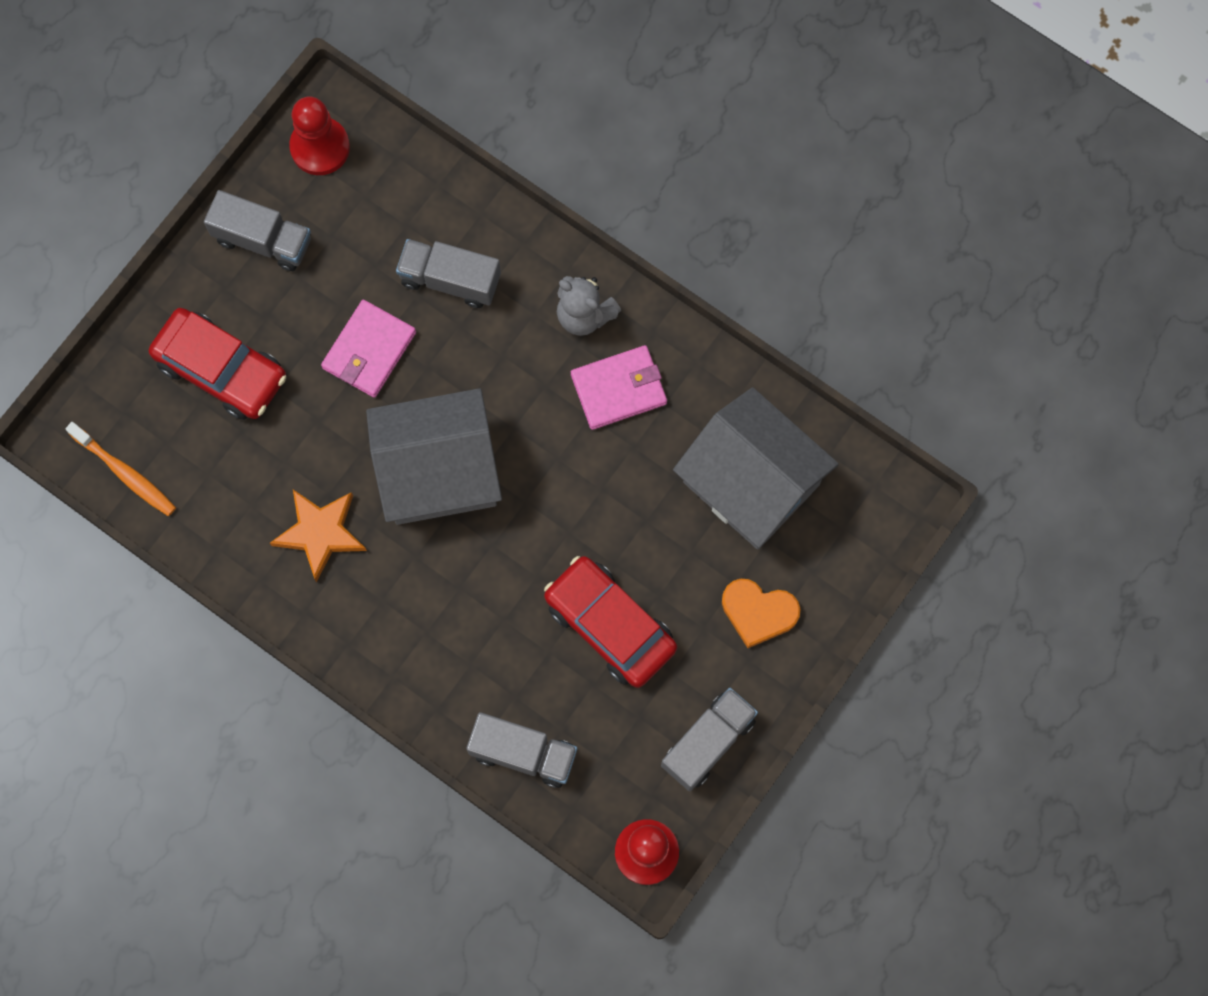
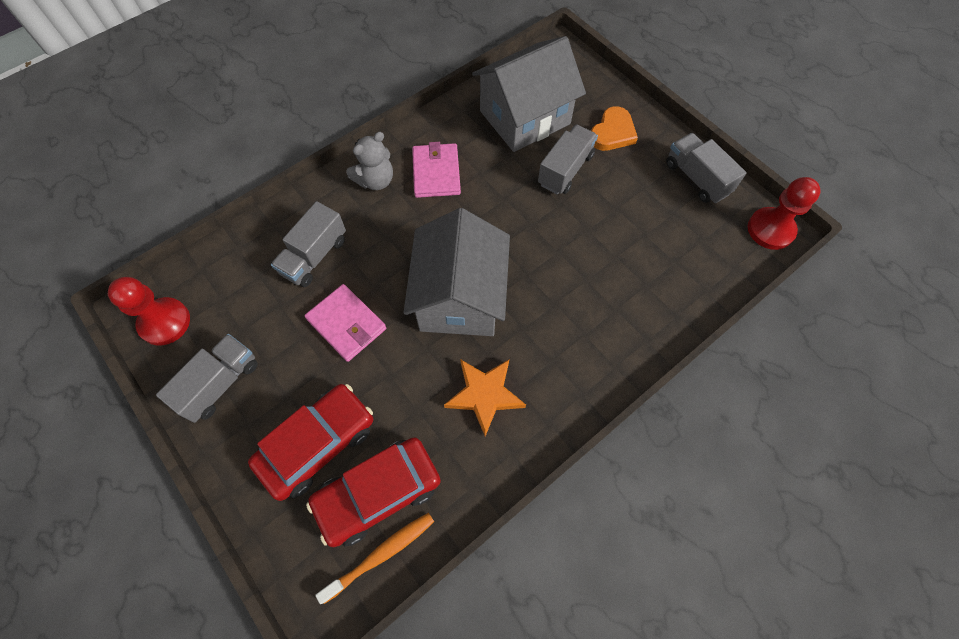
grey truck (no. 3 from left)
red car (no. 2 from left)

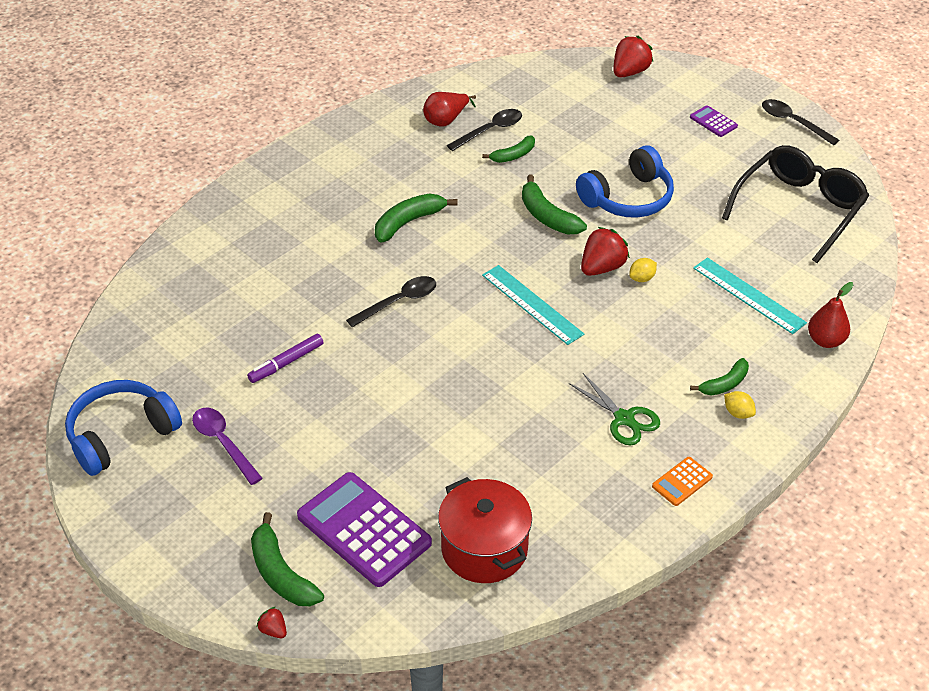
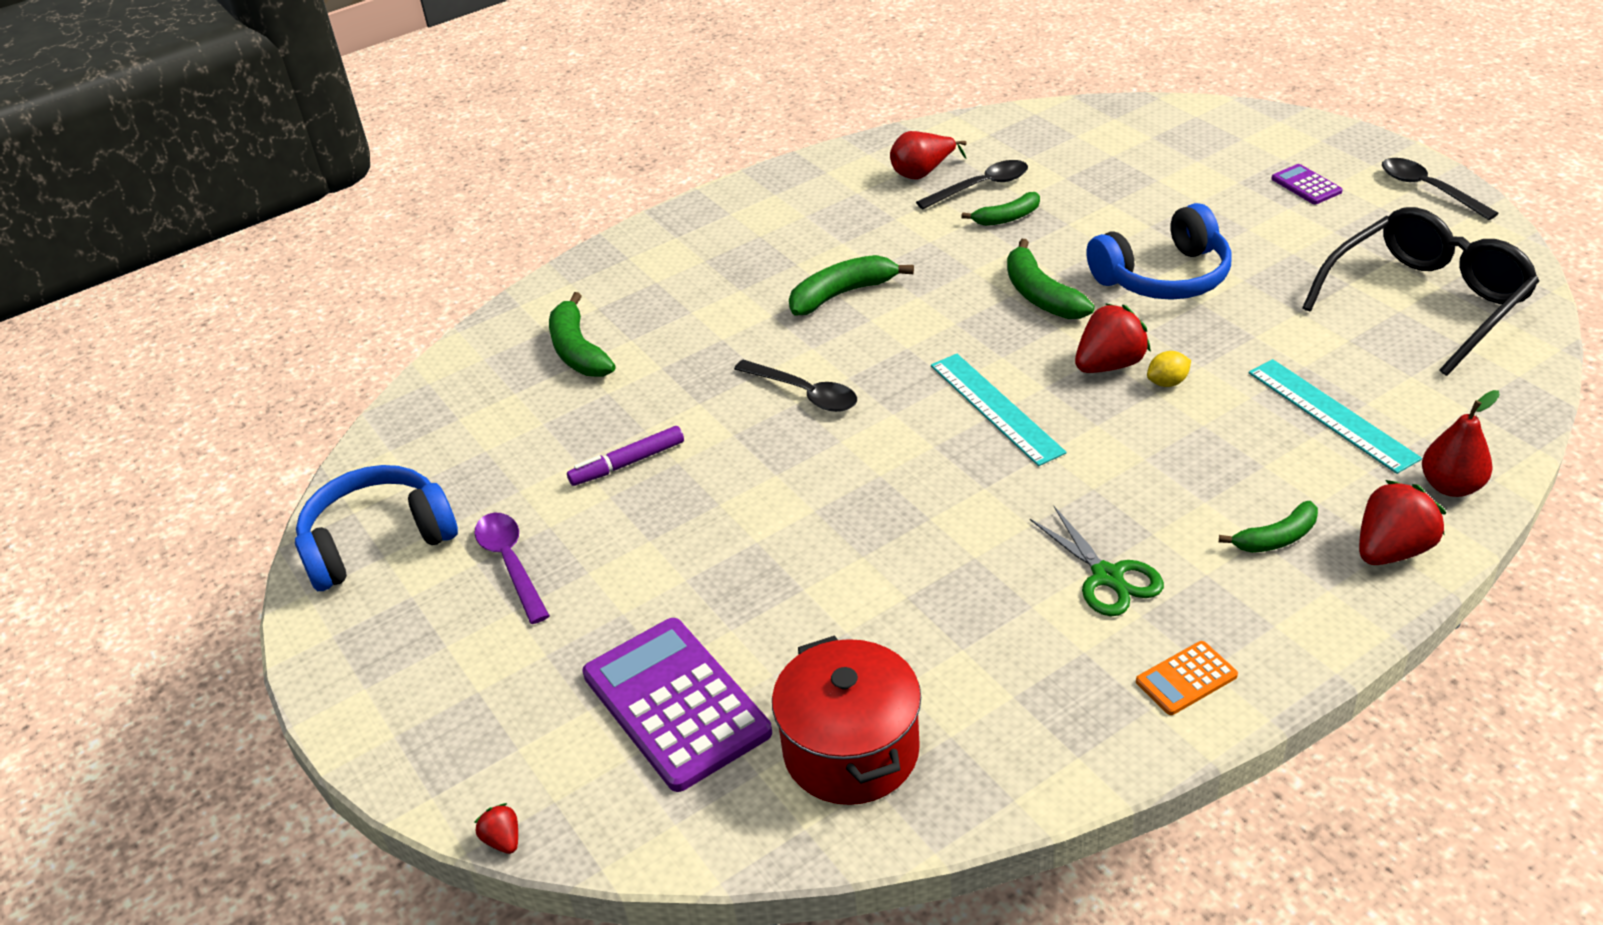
green banana (no. 1 from left)
black spoon (no. 1 from left)
red strawberry (no. 3 from left)
yellow lemon (no. 2 from left in the first image)

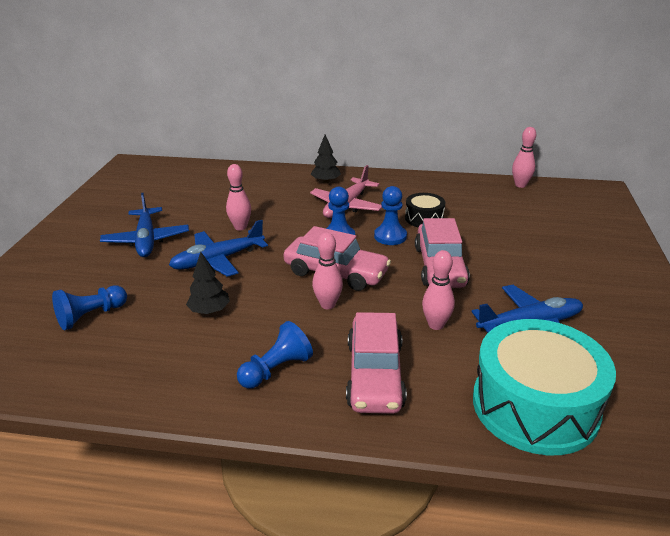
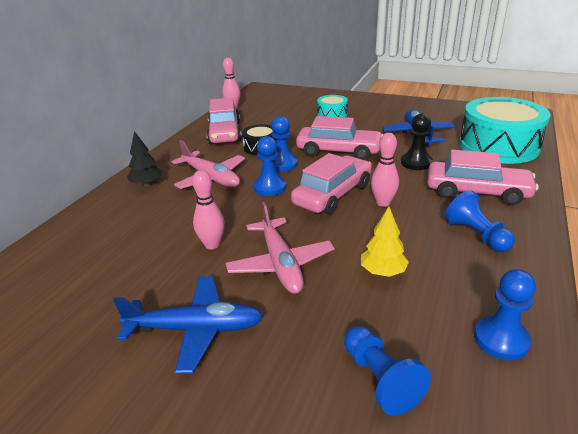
pink plane (no. 2 from left)
yellow tree
black pawn
pink car (no. 1 from left)
turquoise drum (no. 1 from left)
blue pawn (no. 5 from left)

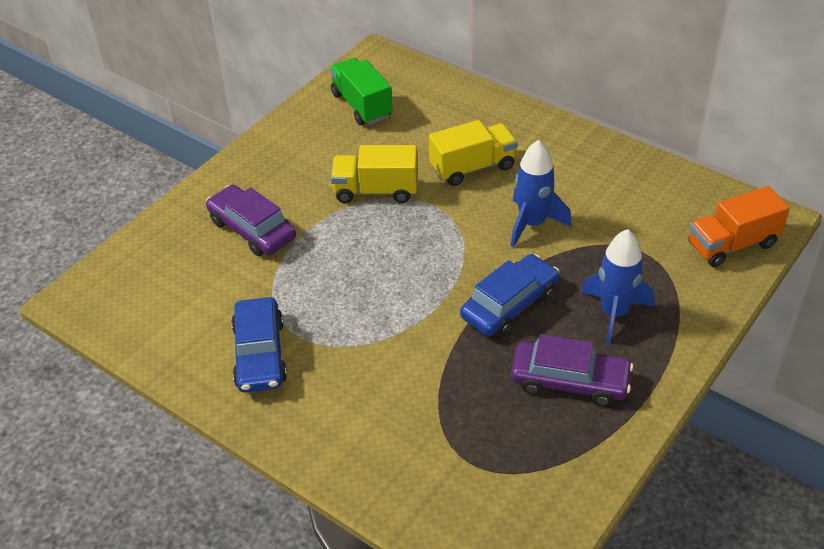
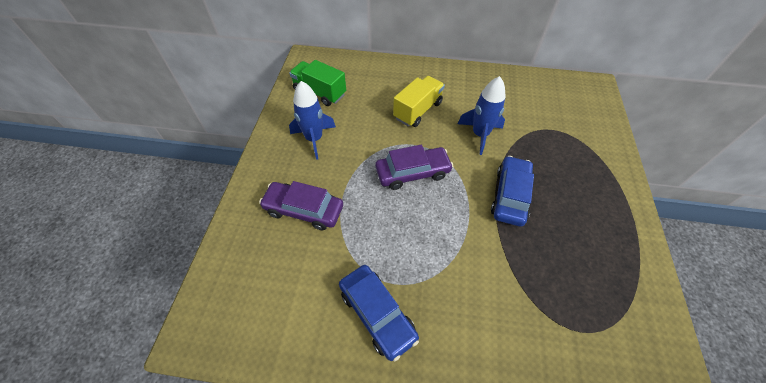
yellow truck (no. 1 from left in the first image)
purple car (no. 2 from left)
blue rocket (no. 1 from left)
orange truck

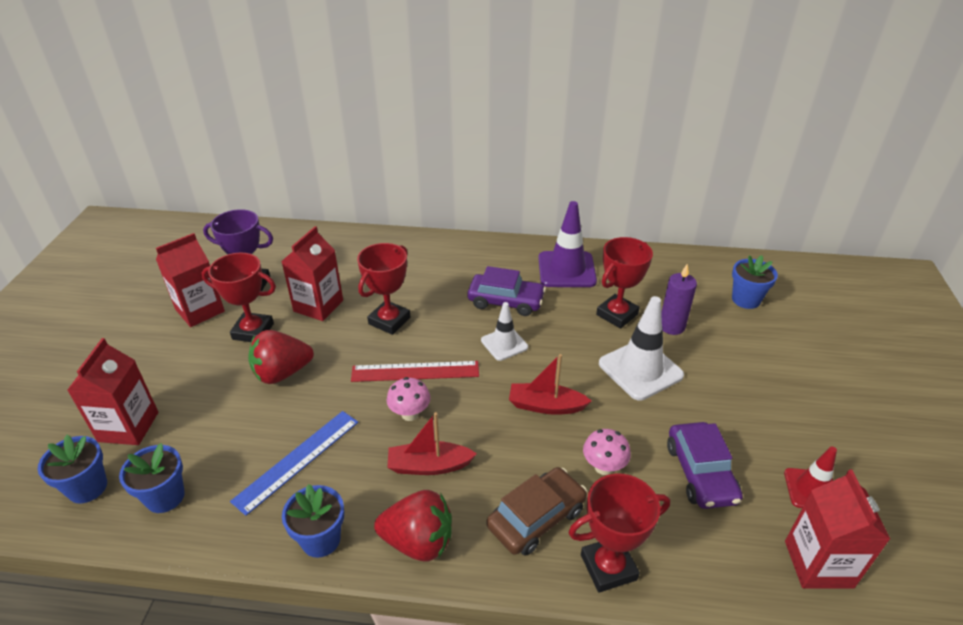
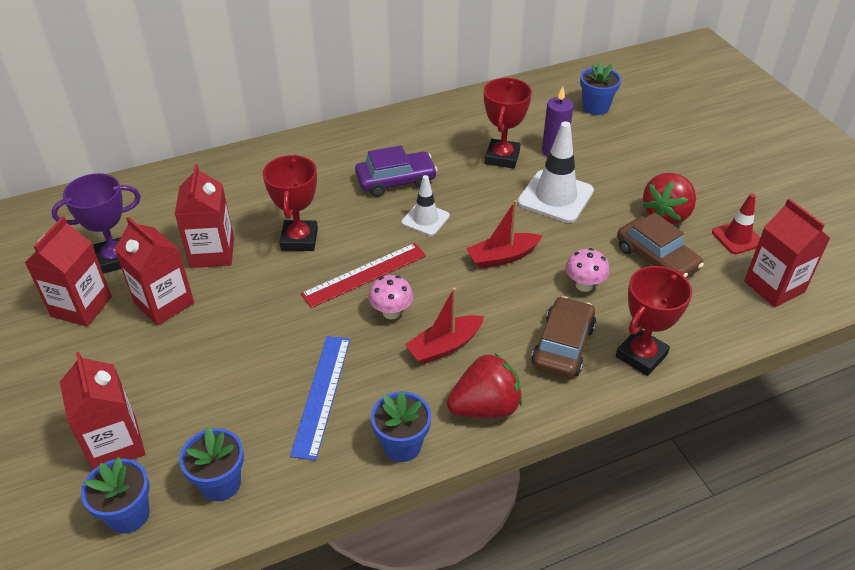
red carton (no. 3 from left)
red strawberry (no. 2 from left)
purple traffic cone
brown car (no. 2 from left)

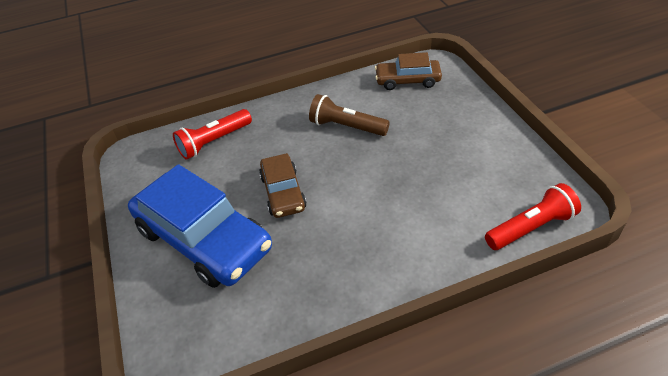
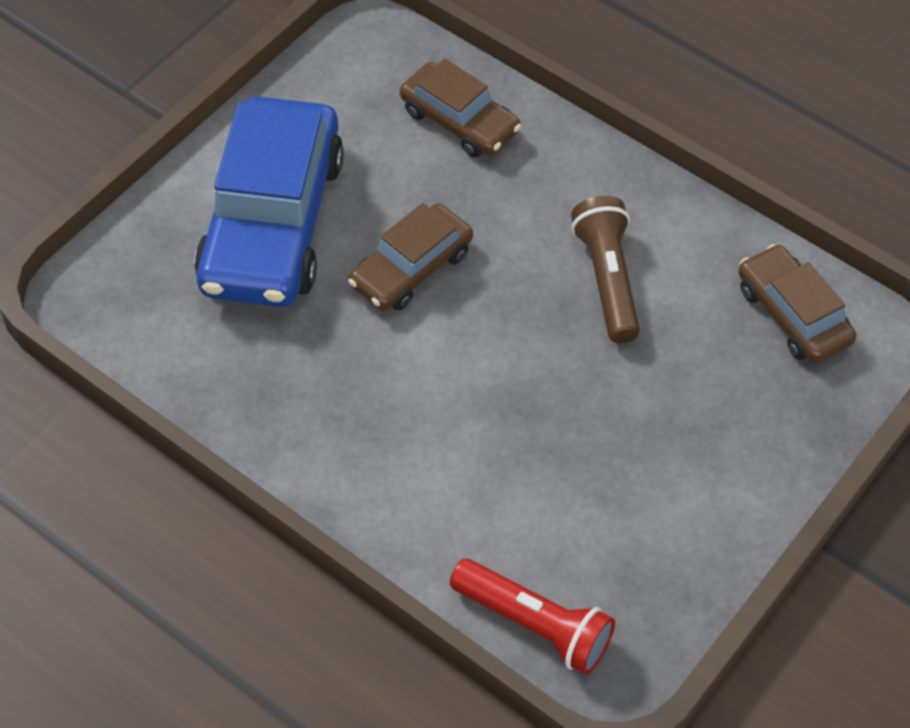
brown car (no. 2 from left)

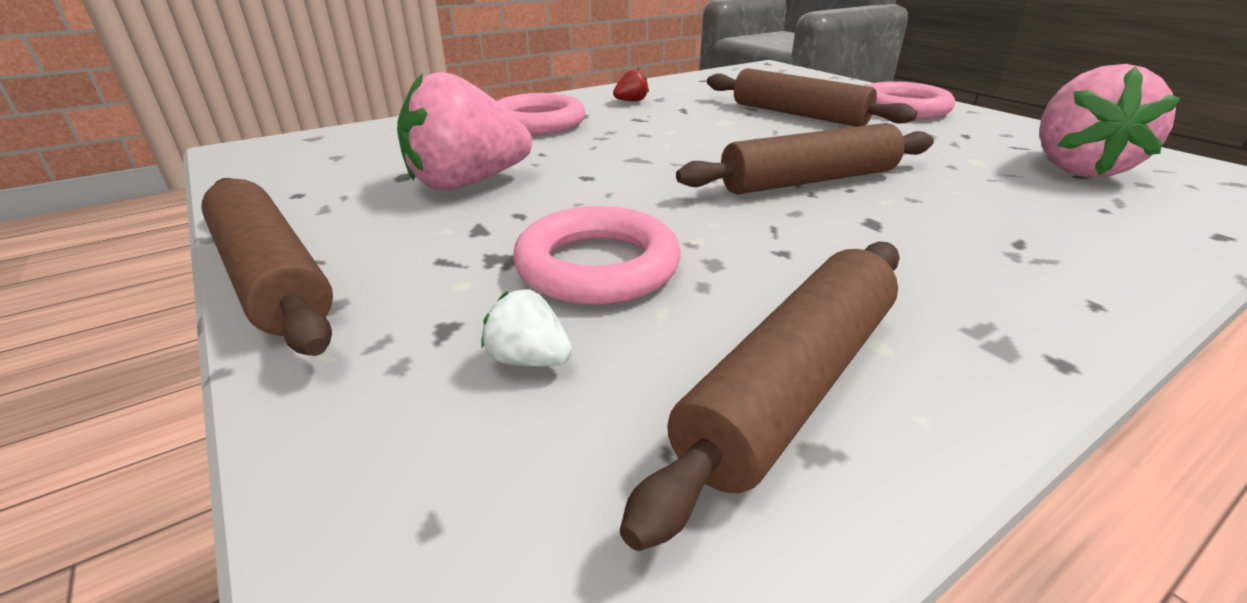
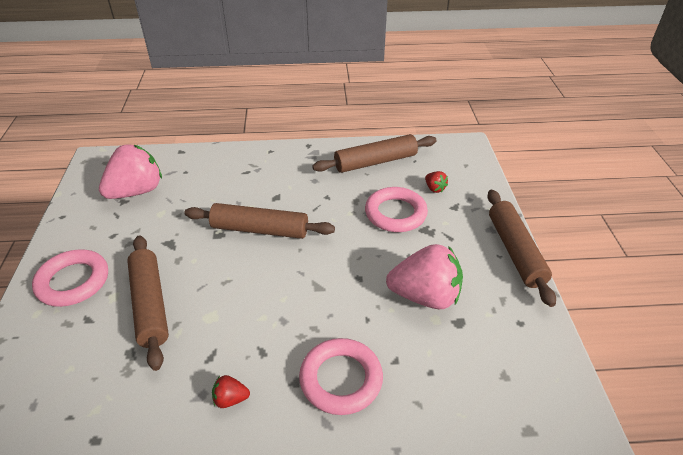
red strawberry (no. 2 from left)

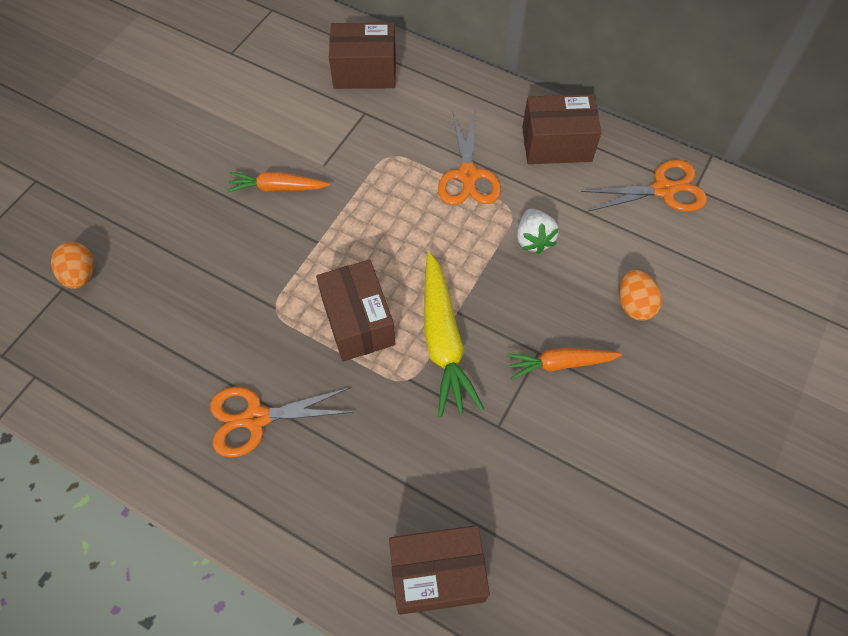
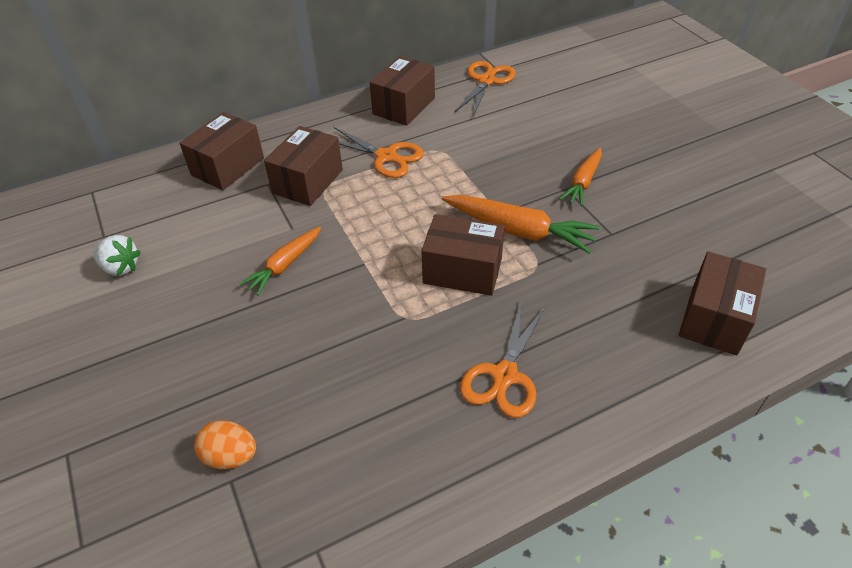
orange carrot (no. 2 from left)
white strawberry
orange egg (no. 2 from left in the first image)
brown box (no. 2 from left)

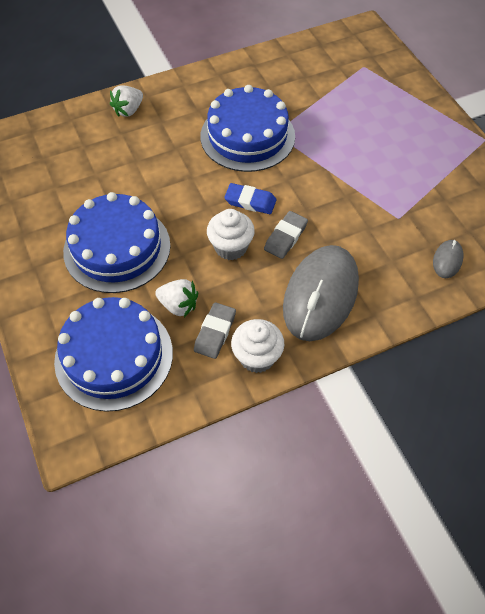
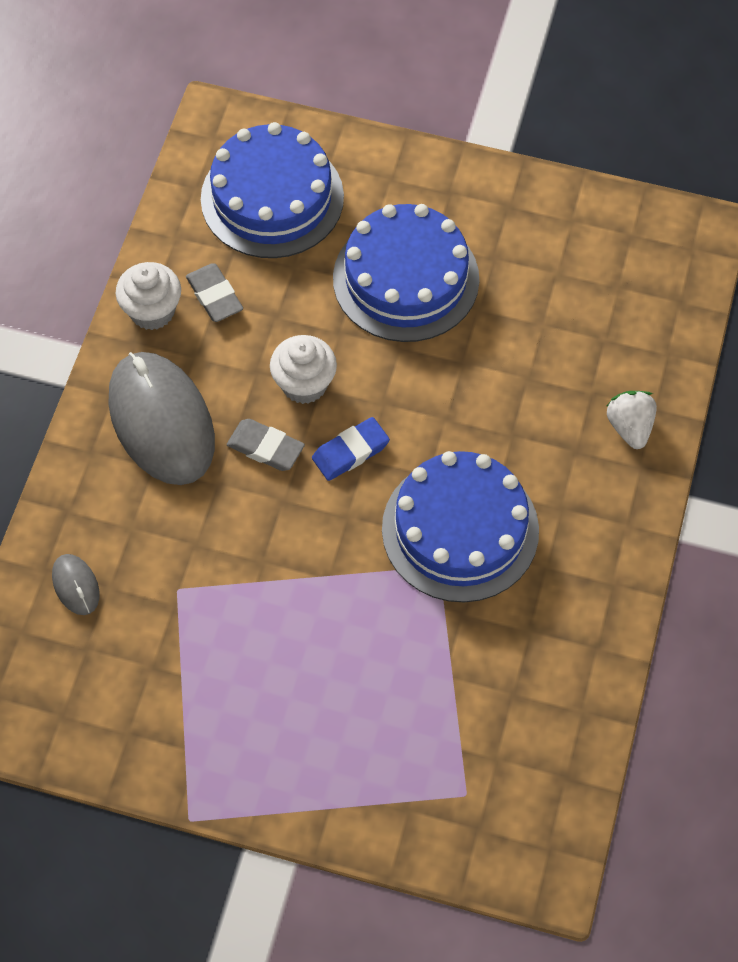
white strawberry (no. 2 from left in the first image)
grey eraser (no. 2 from left)

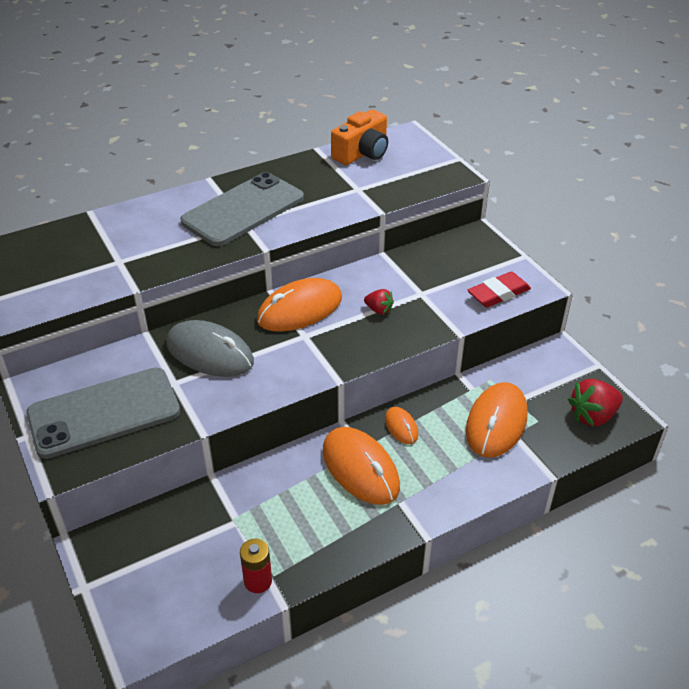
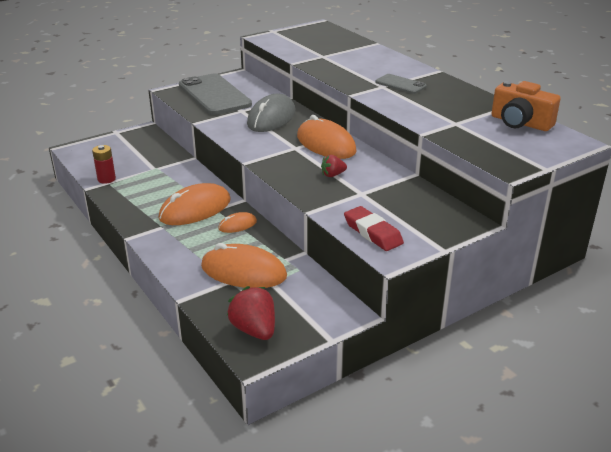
grey phone (no. 2 from left)
red strawberry (no. 2 from left)

